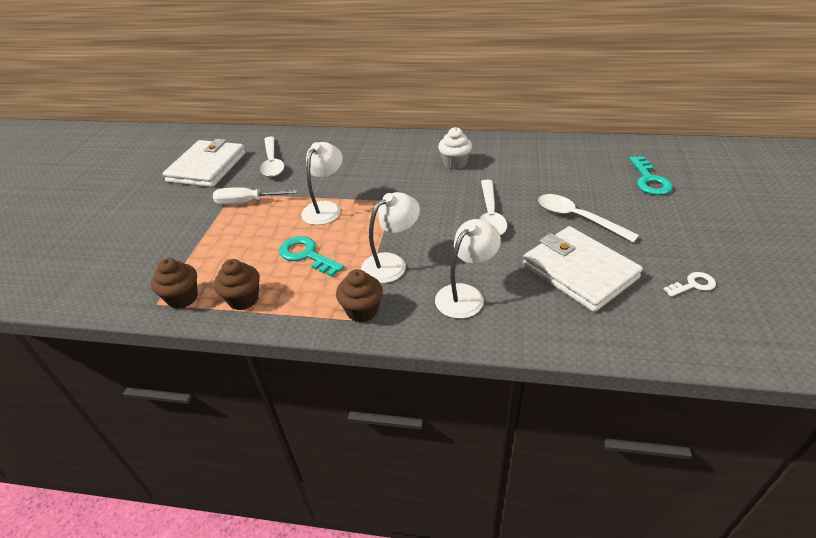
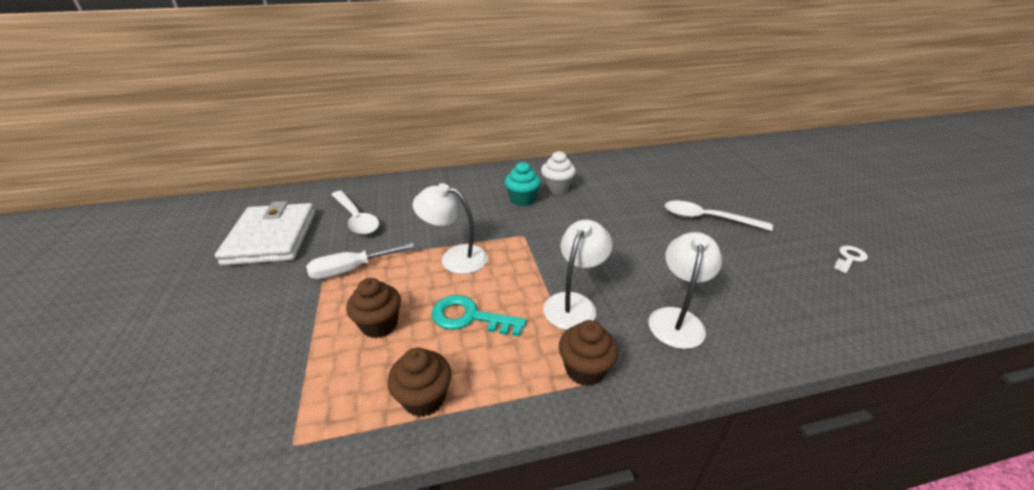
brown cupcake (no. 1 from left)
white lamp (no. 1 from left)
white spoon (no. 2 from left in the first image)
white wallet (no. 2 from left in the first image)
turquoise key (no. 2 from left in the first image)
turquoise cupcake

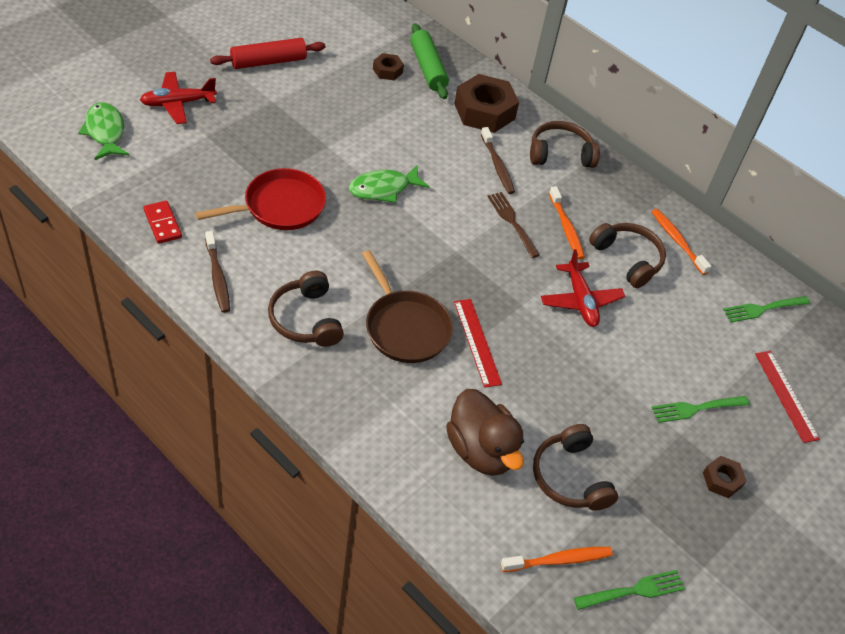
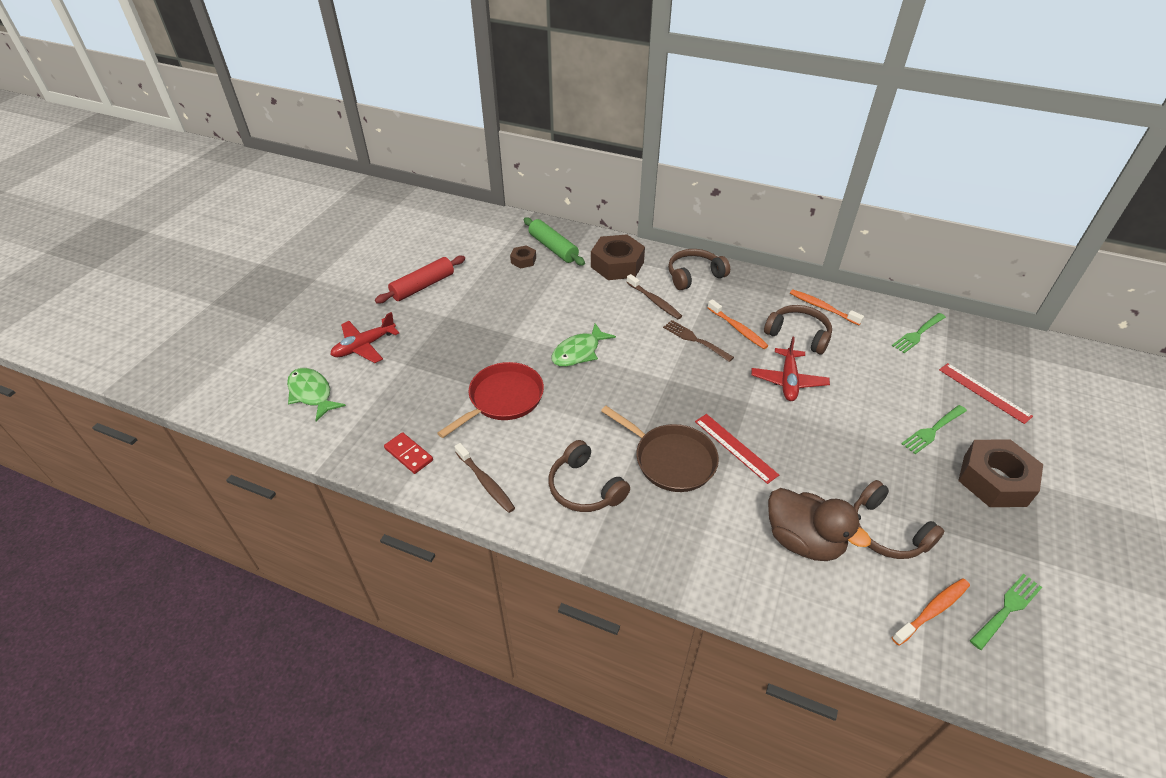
red plane (no. 2 from left)
brown nut (no. 3 from left)

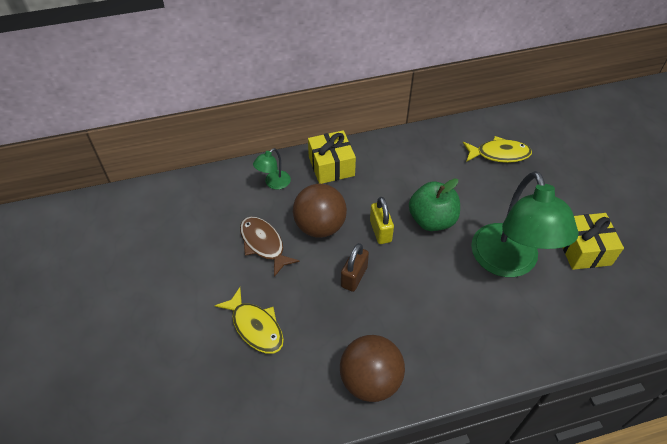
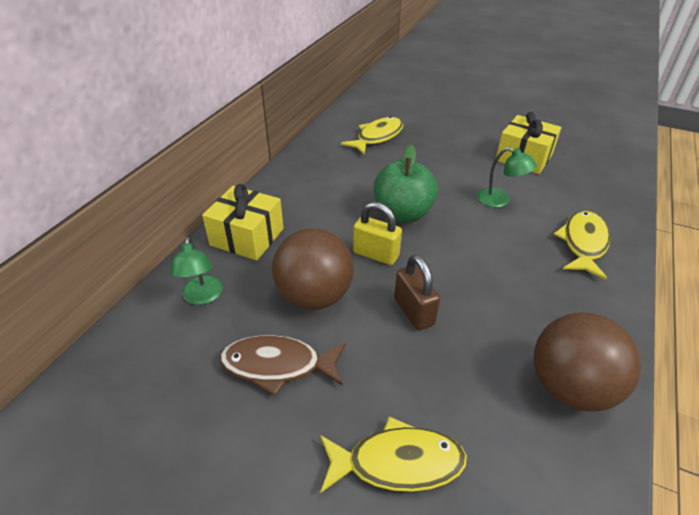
green lamp (no. 2 from left)
yellow fish (no. 3 from left)

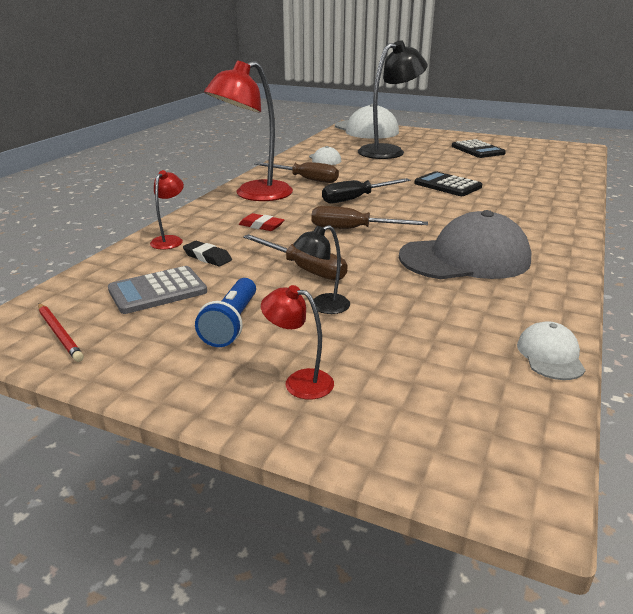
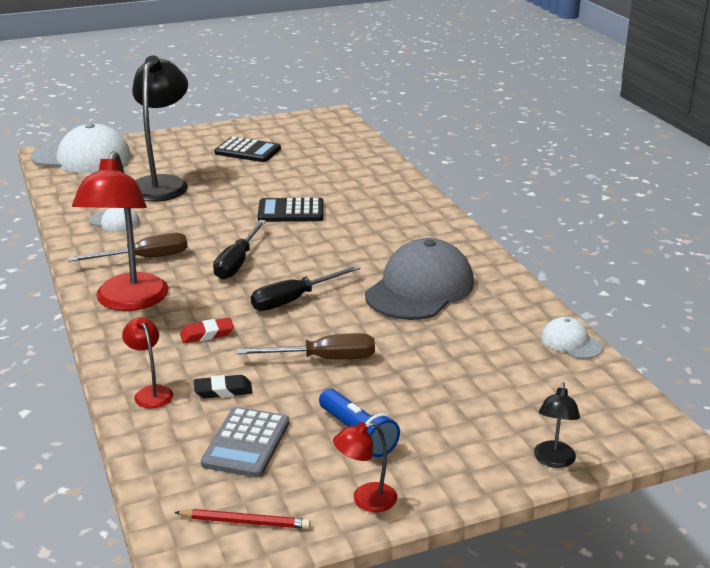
red lamp (no. 3 from left)
black lamp (no. 2 from left)
black screwdriver (no. 2 from left)

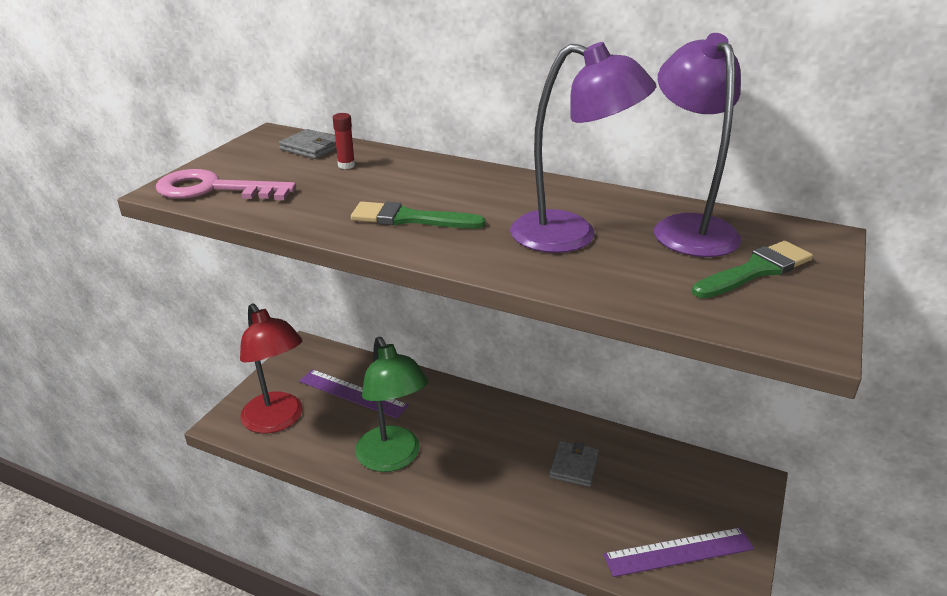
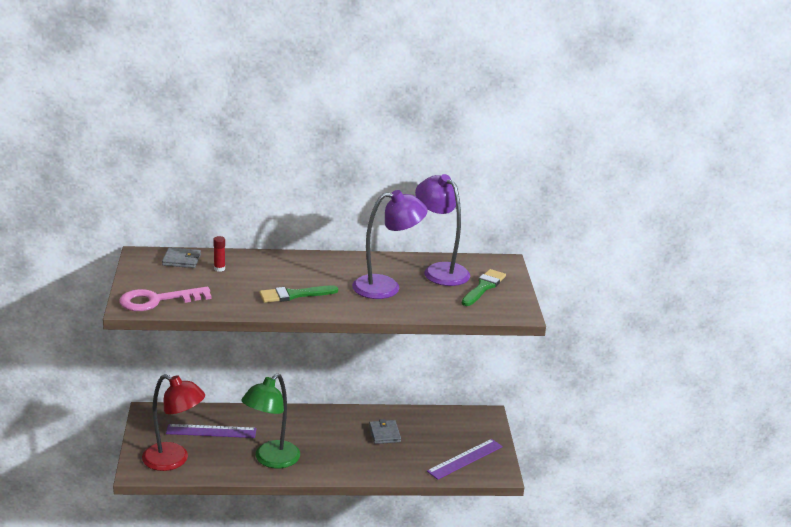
green lamp

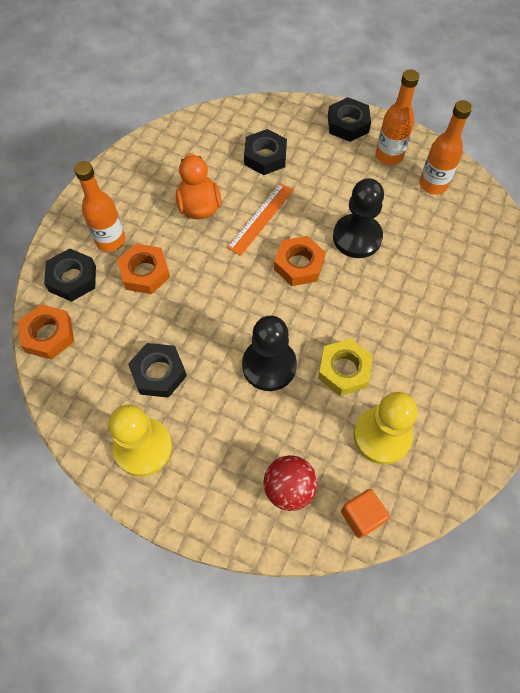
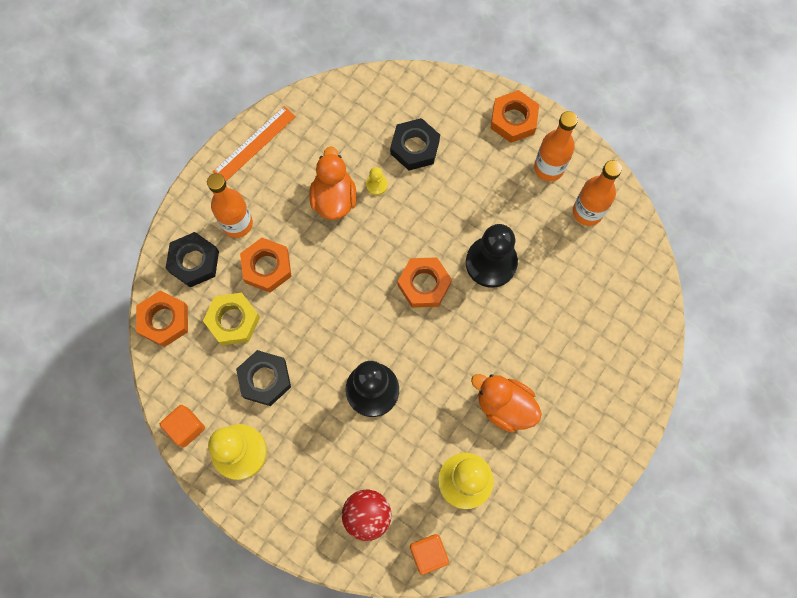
orange ruler
yellow nut
orange nut (no. 4 from left)
orange cube (no. 1 from left)
yellow pawn (no. 2 from left)
orange duck (no. 2 from left)

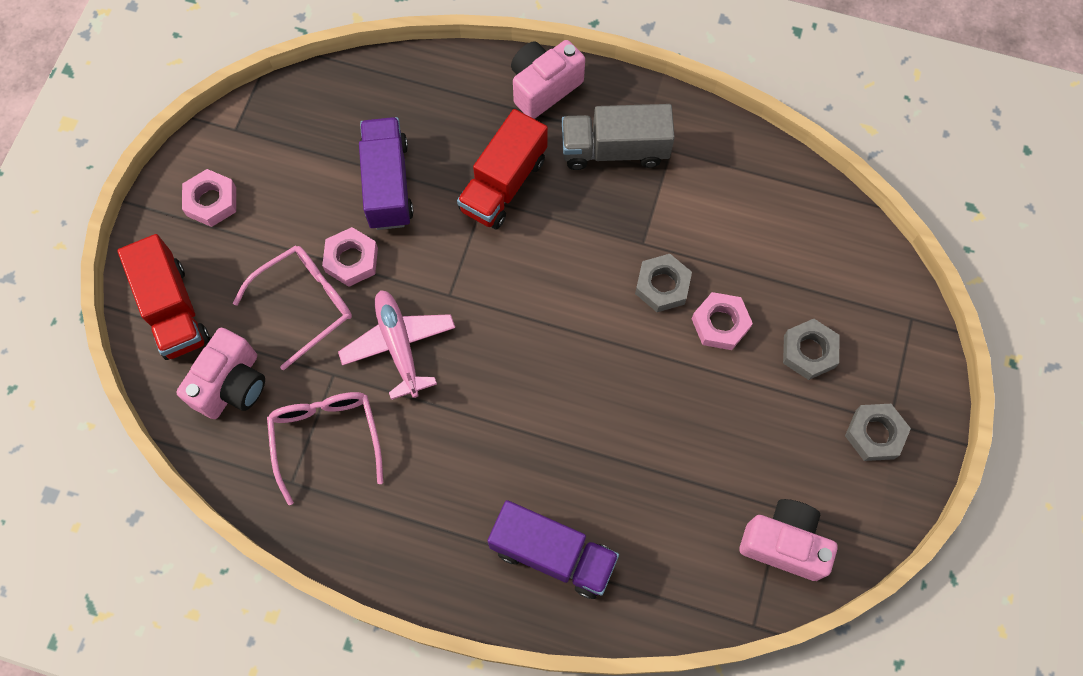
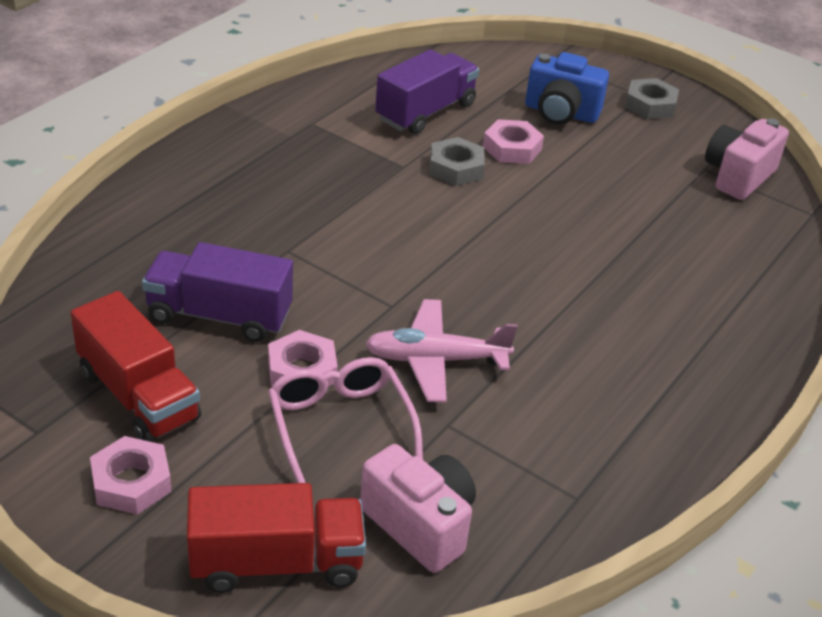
pink glasses (no. 2 from left in the first image)
red truck (no. 1 from left)
purple truck (no. 2 from left)
pink camera (no. 2 from left in the first image)
grey truck
blue camera

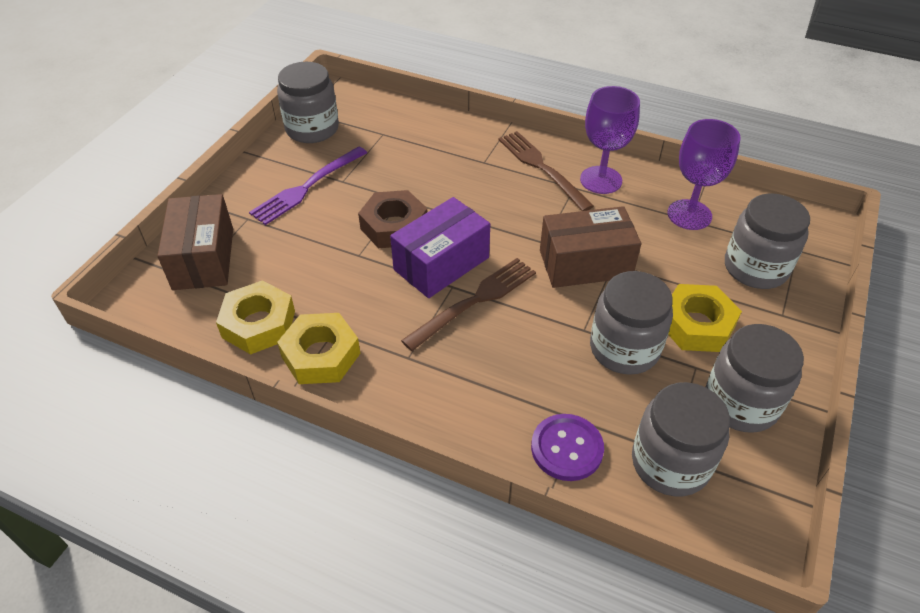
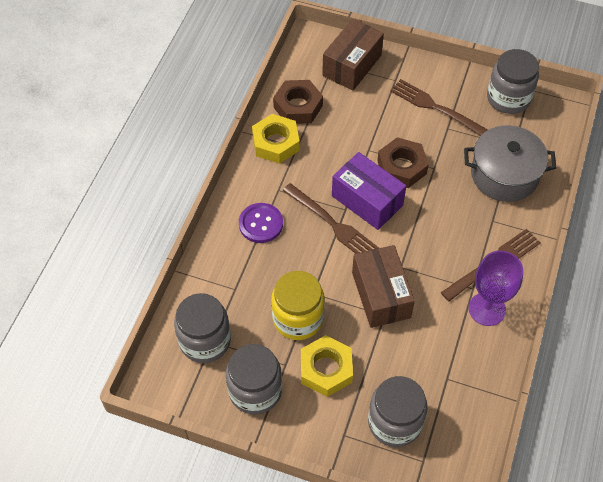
brown box (no. 1 from left)
brown nut (no. 1 from left)
brown fork (no. 2 from left)
purple button
yellow jar
purple goblet (no. 2 from left in the first image)
grey pot

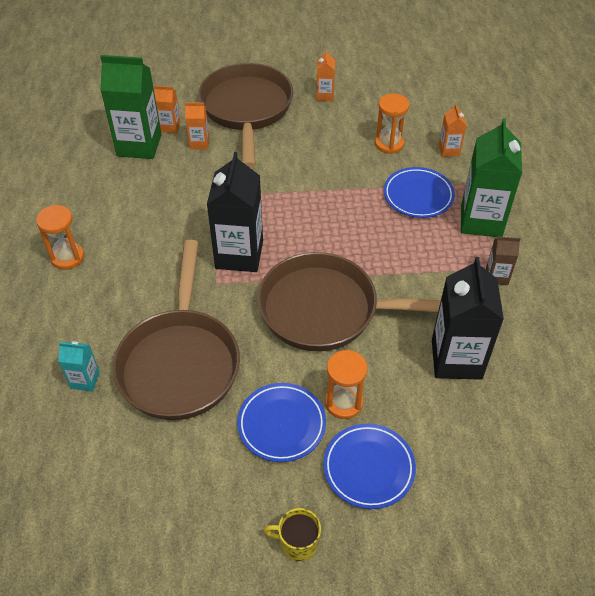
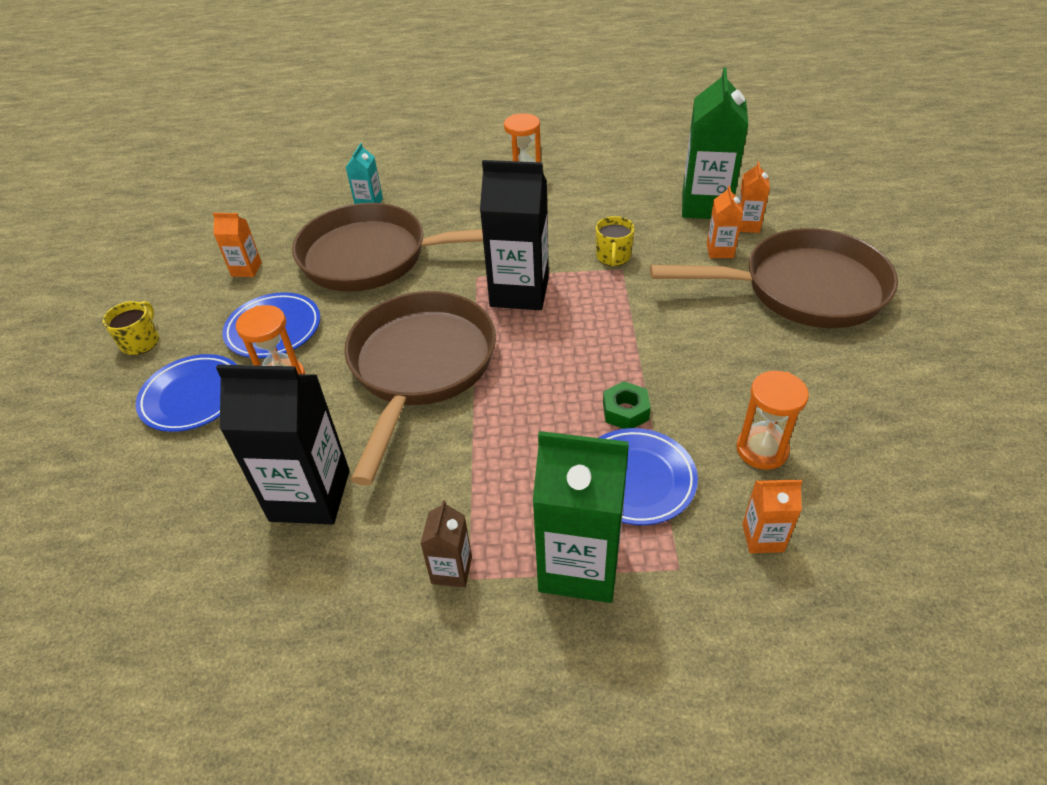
orange carton (no. 1 from left)
yellow mug (no. 2 from left)
green nut

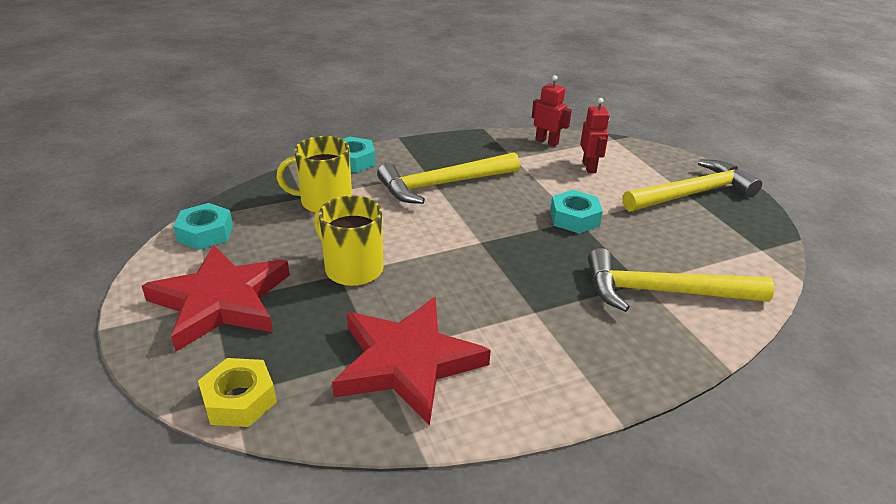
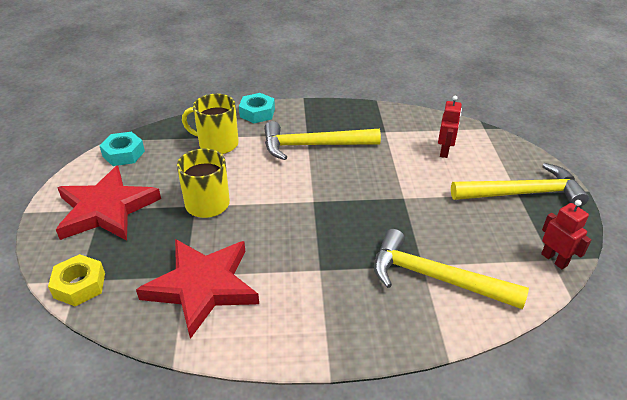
red robot (no. 2 from left)
turquoise nut (no. 3 from left in the first image)

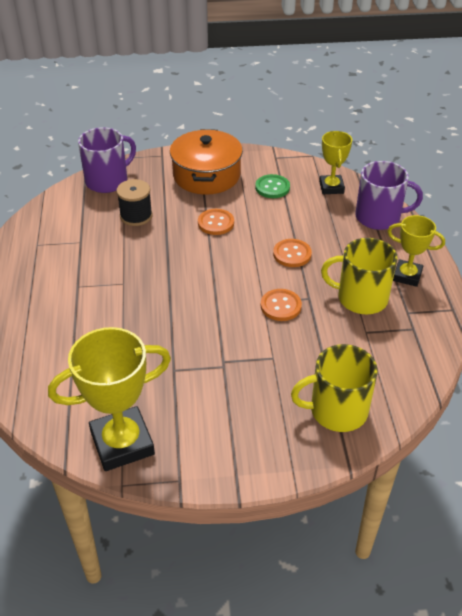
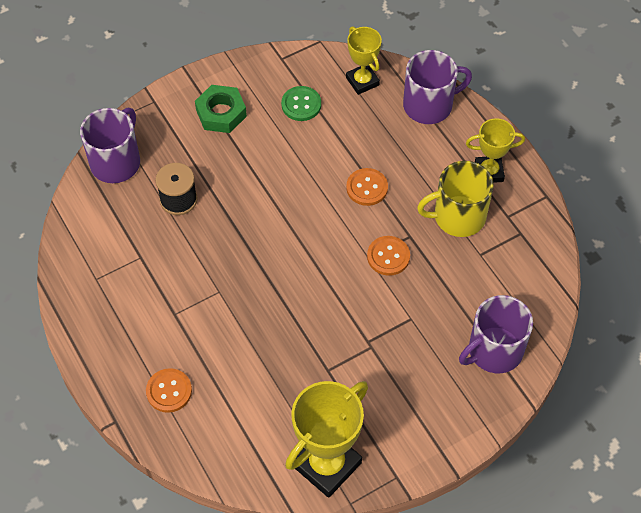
green nut
orange button (no. 1 from left)
purple mug (no. 3 from left)

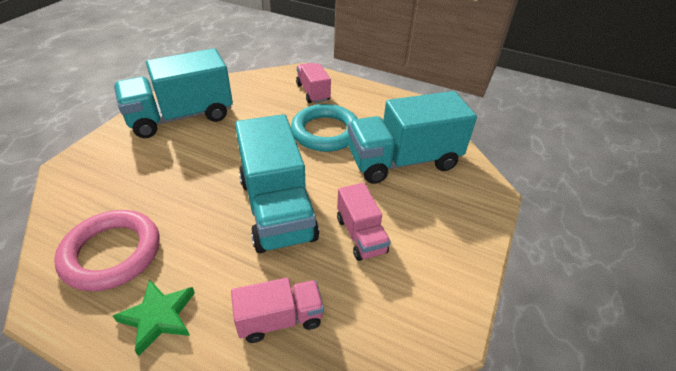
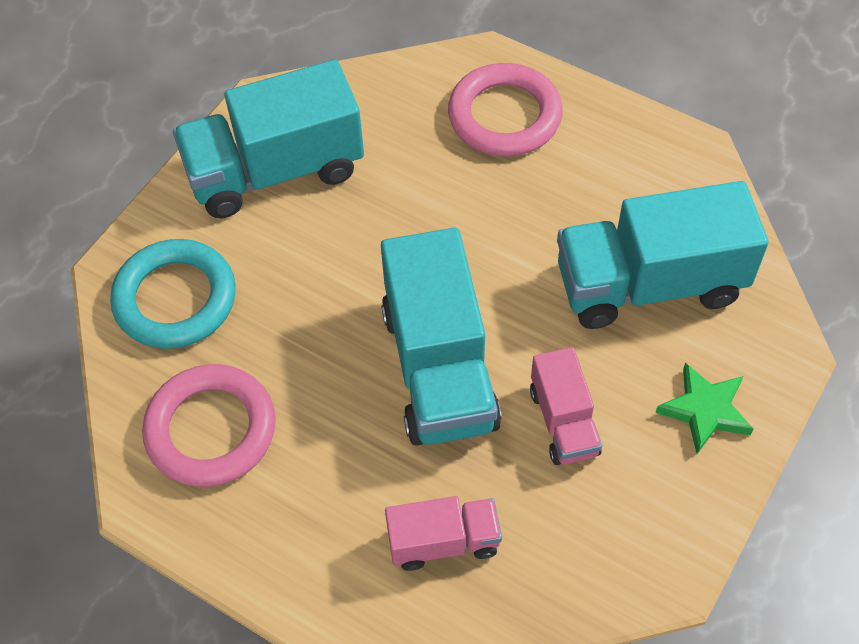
green star
turquoise ring
pink ring (no. 2 from left)

